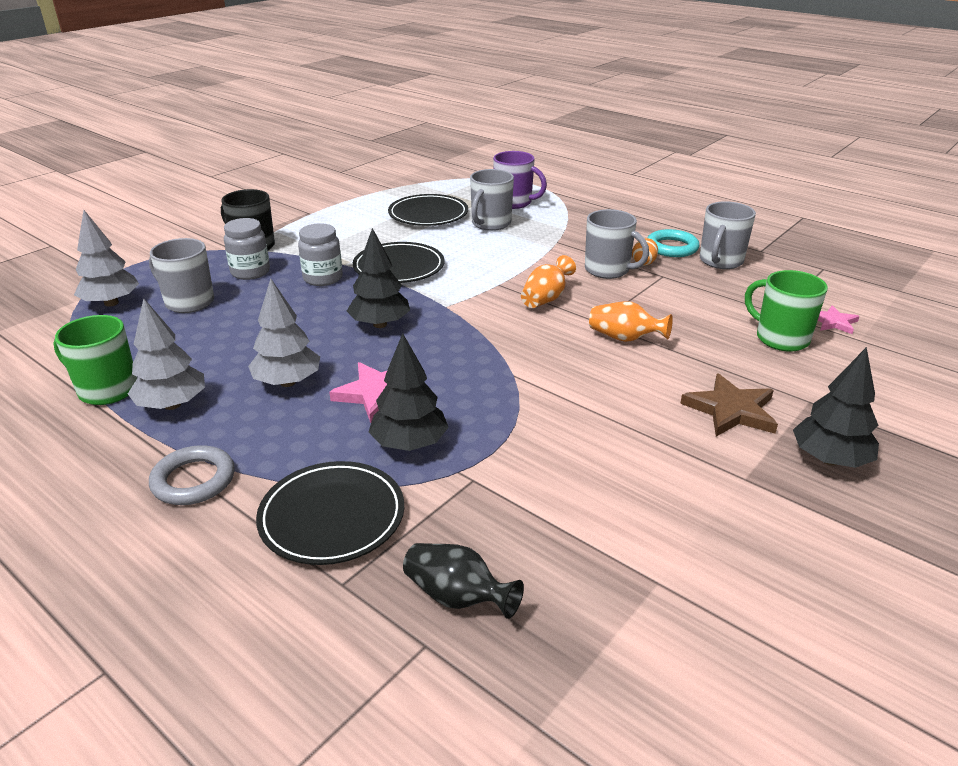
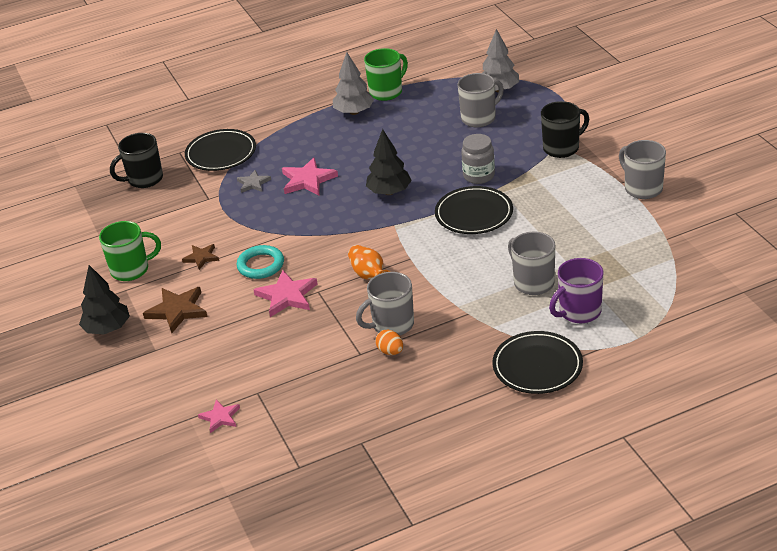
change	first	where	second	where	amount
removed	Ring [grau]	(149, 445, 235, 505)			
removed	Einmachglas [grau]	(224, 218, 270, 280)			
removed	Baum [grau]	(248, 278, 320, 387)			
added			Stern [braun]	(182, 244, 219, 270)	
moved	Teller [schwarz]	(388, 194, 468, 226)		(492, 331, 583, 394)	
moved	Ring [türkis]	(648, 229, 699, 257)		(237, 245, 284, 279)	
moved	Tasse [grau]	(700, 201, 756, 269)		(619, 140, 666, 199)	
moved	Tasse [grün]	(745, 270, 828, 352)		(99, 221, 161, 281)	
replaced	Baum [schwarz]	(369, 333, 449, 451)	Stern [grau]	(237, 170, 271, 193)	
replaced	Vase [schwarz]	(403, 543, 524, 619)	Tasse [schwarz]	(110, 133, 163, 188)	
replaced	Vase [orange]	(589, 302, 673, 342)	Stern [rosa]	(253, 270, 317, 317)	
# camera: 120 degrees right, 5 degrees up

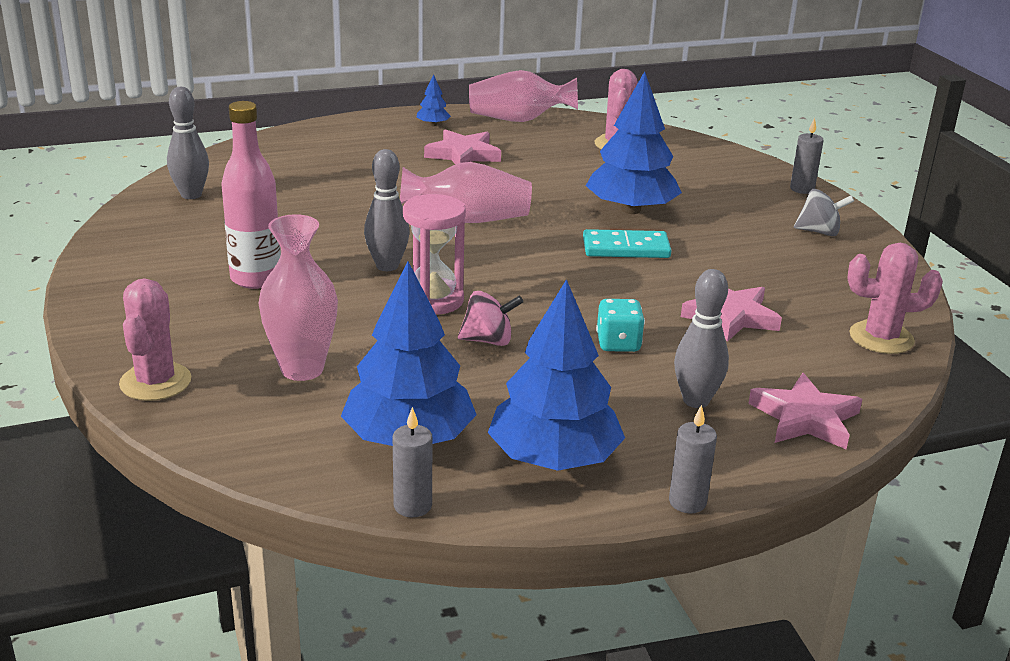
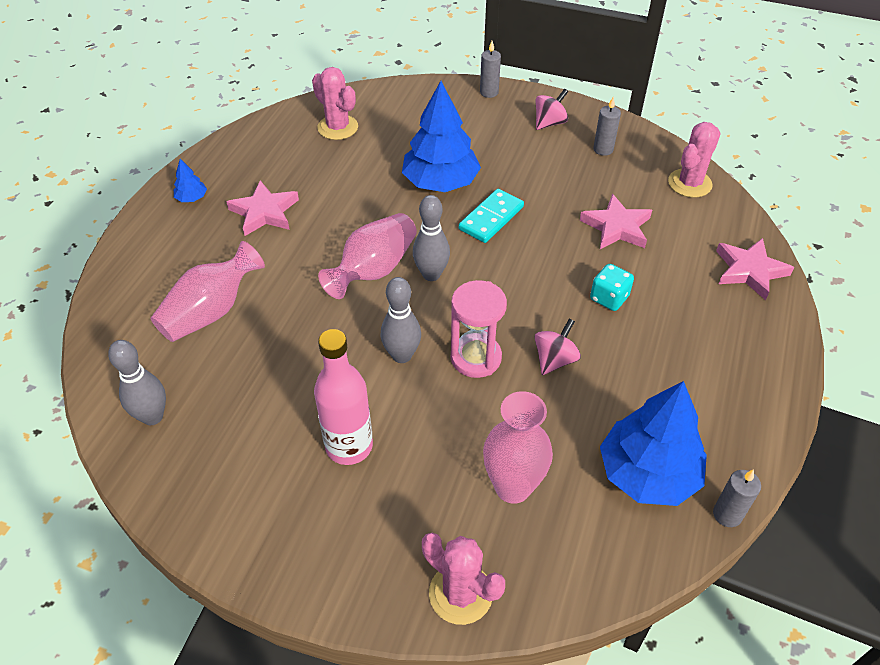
change	first	where	second	where	amount
removed	Baum [blau]	(488, 279, 625, 471)			
moved	Vase [rosa]	(469, 70, 578, 122)		(151, 241, 265, 342)	
moved	Kerze [grau]	(669, 405, 717, 513)		(593, 97, 621, 156)	
moved	Bowlingkegel [grau]	(674, 269, 729, 408)		(413, 195, 450, 281)	
recoloured	Kreisel [grau]	(794, 189, 854, 236)	Kreisel [rosa]	(535, 89, 568, 130)	
# camera: 50 degrees left, 20 degrees up

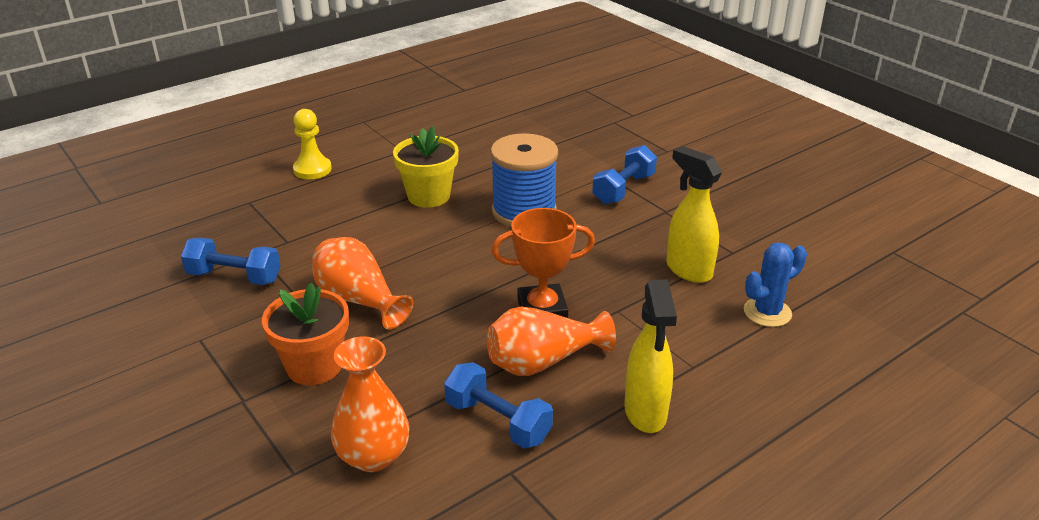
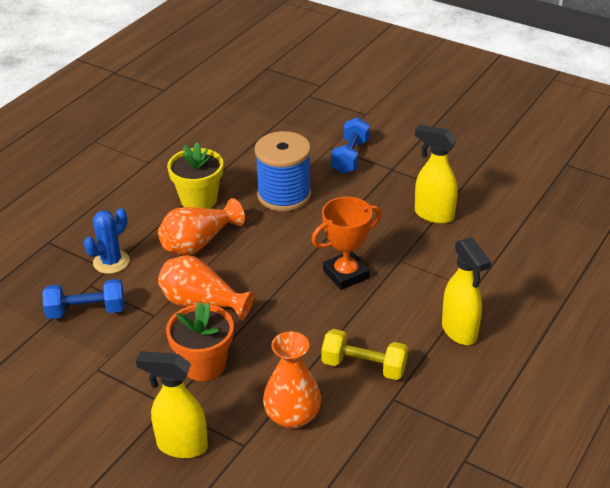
change	first	where	second	where	amount
removed	Bauer [gelb]	(293, 109, 332, 179)			
added			Sprühflasche [gelb]	(136, 351, 208, 458)	
moved	Vase [orange]	(487, 307, 616, 376)		(158, 198, 245, 256)	
moved	Kaktus [blau]	(744, 243, 807, 327)		(84, 208, 130, 274)	
recoloured	Hantel [blau]	(444, 362, 553, 449)	Hantel [gelb]	(321, 329, 408, 380)	
# camera: 20 degrees left, 5 degrees up

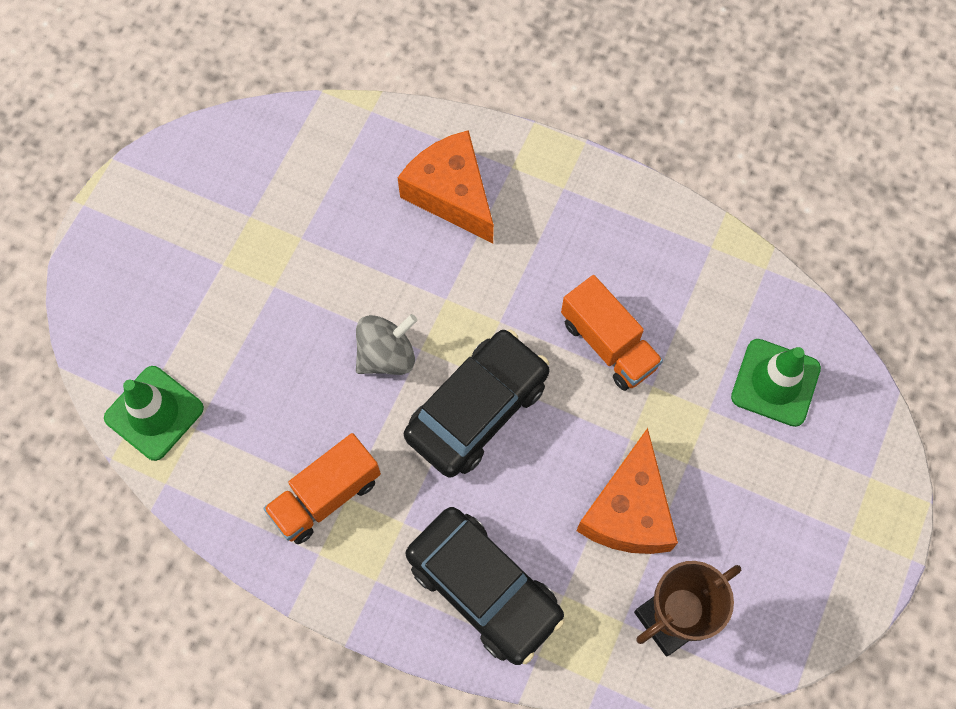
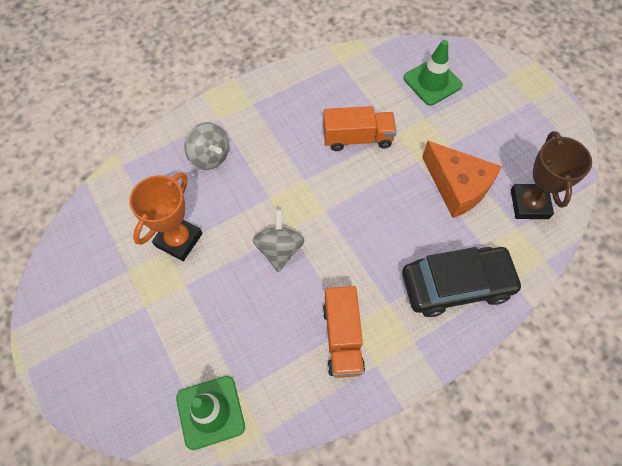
change	first	where	second	where	amount
removed	Auto [schwarz]	(404, 330, 549, 478)			
added			Pokal [orange]	(129, 172, 202, 261)	
replaced	Käse [orange]	(398, 130, 494, 243)	Kreisel [grau]	(184, 122, 229, 170)	
# camera: 55 degrees left, 5 degrees down

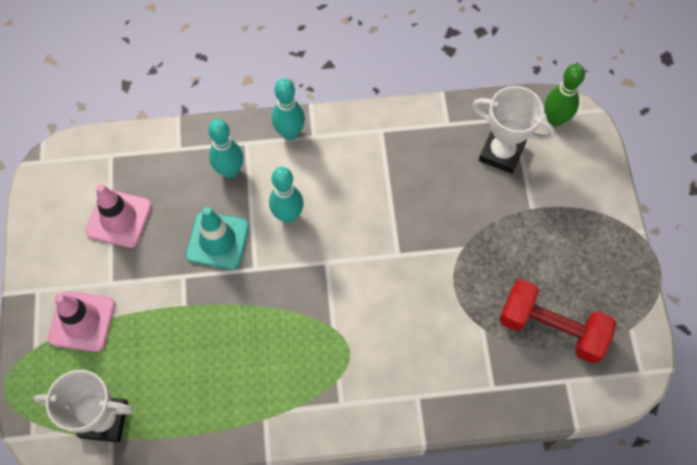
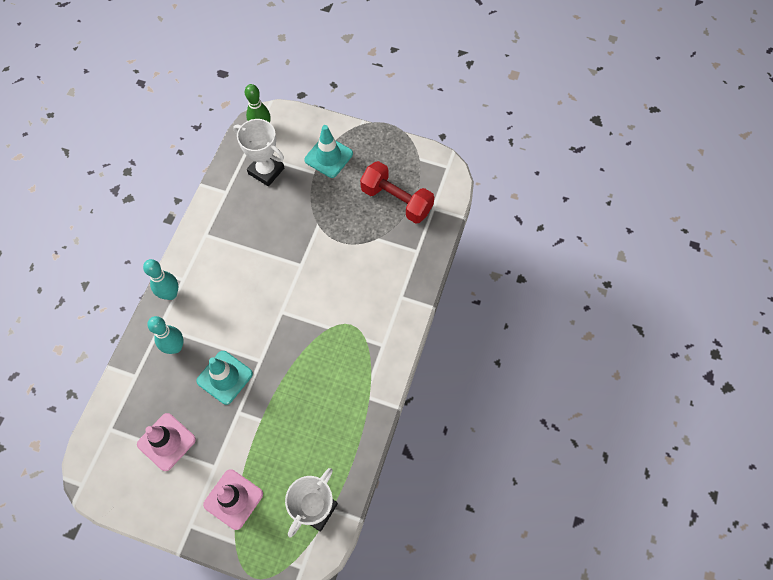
change	first	where	second	where	amount
removed	Bowlingkegel [türkis]	(269, 167, 304, 223)			
added			Leitkegel [türkis]	(304, 125, 353, 178)	
turned	Pokal [weiß]	(472, 86, 555, 174)		(233, 119, 284, 186)	75 degrees clockwise
turned	Hantel [rot]	(499, 279, 616, 364)		(360, 161, 434, 224)	75 degrees clockwise
# camera: 65 degrees left, 0 degrees up

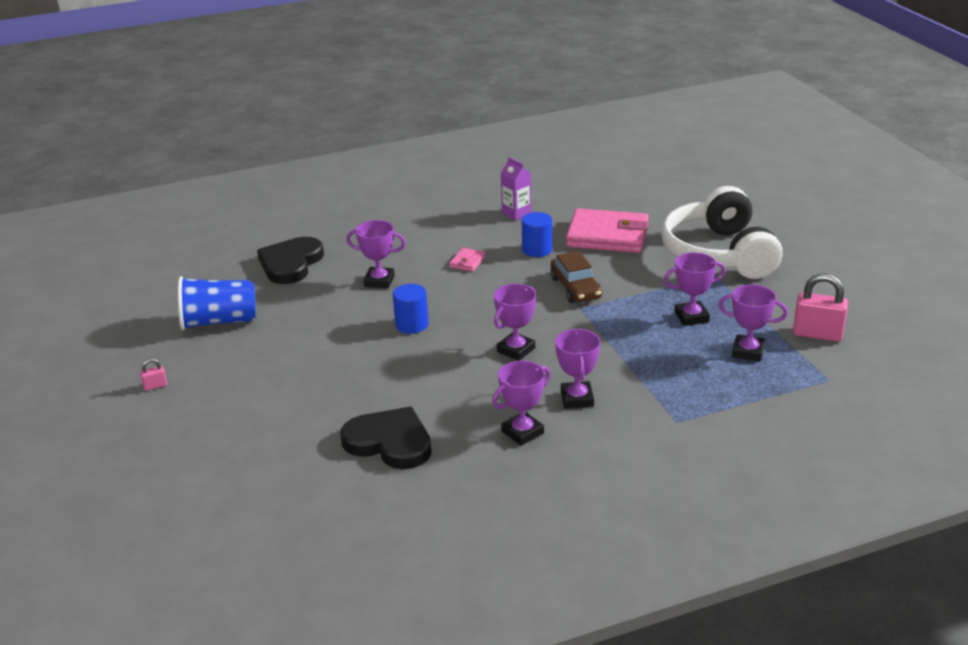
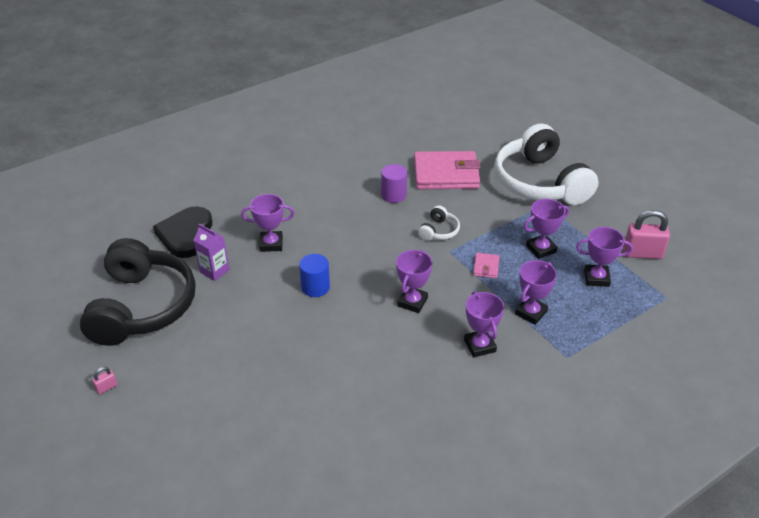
change	first	where	second	where	amount
removed	Herz [schwarz]	(341, 407, 431, 469)			
moved	Geldbörse [rosa]	(449, 248, 486, 272)		(473, 253, 499, 278)	
moved	Pokal [lila]	(492, 360, 550, 446)		(515, 260, 557, 325)	
moved	Getränkekarton [lila]	(501, 157, 531, 220)		(194, 224, 229, 281)	
replaced	Becher [blau]	(178, 276, 256, 330)	Kopfhörer [schwarz]	(80, 238, 196, 346)	
replaced	Auto [braun]	(550, 251, 602, 303)	Kopfhörer [weiß]	(418, 205, 460, 241)	
recoloured	Vollzylinder [blau]	(522, 212, 552, 257)	Vollzylinder [lila]	(381, 164, 407, 203)	
# camera: 15 degrees left, 10 degrees up

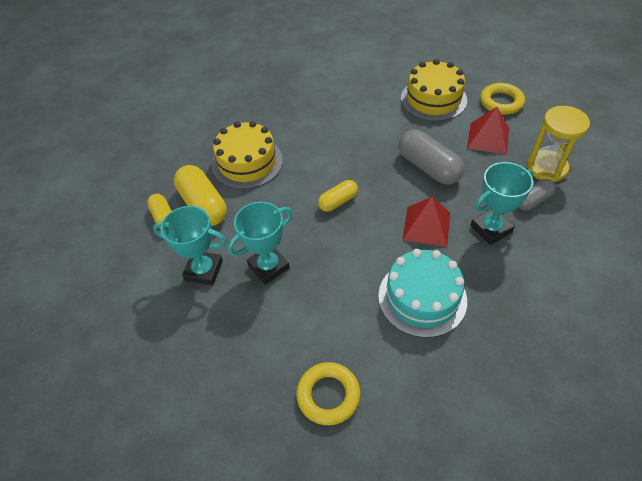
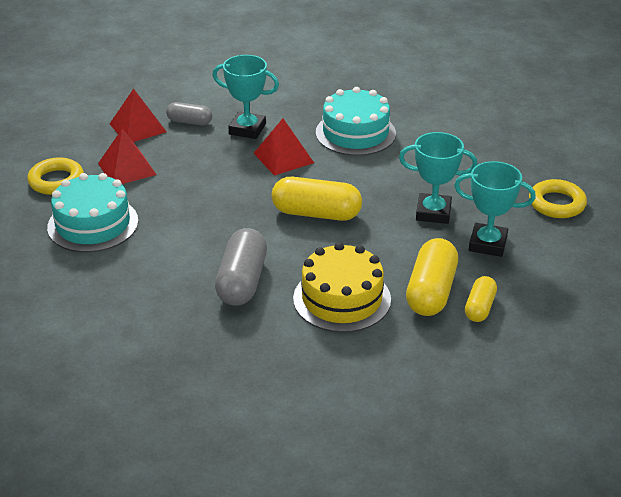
change	first	where	second	where	amount
moved	Ring [gelb]	(296, 362, 360, 425)		(529, 179, 587, 218)	
moved	Kapsel [grau]	(399, 130, 464, 185)		(215, 228, 267, 306)	
replaced	Sanduhr [gelb]	(527, 106, 590, 182)	Pyramide [rot]	(110, 89, 167, 142)	
recoloured	Kuchen [gelb]	(401, 59, 467, 121)	Kuchen [türkis]	(47, 173, 138, 252)	
turned	Pokal [türkis]	(153, 206, 227, 285)		(454, 161, 536, 257)	45 degrees counterclockwise
resized	Kapsel [gelb]	(318, 180, 358, 212)		(272, 177, 362, 221)	x1.72
# camera: 135 degrees left, 15 degrees down

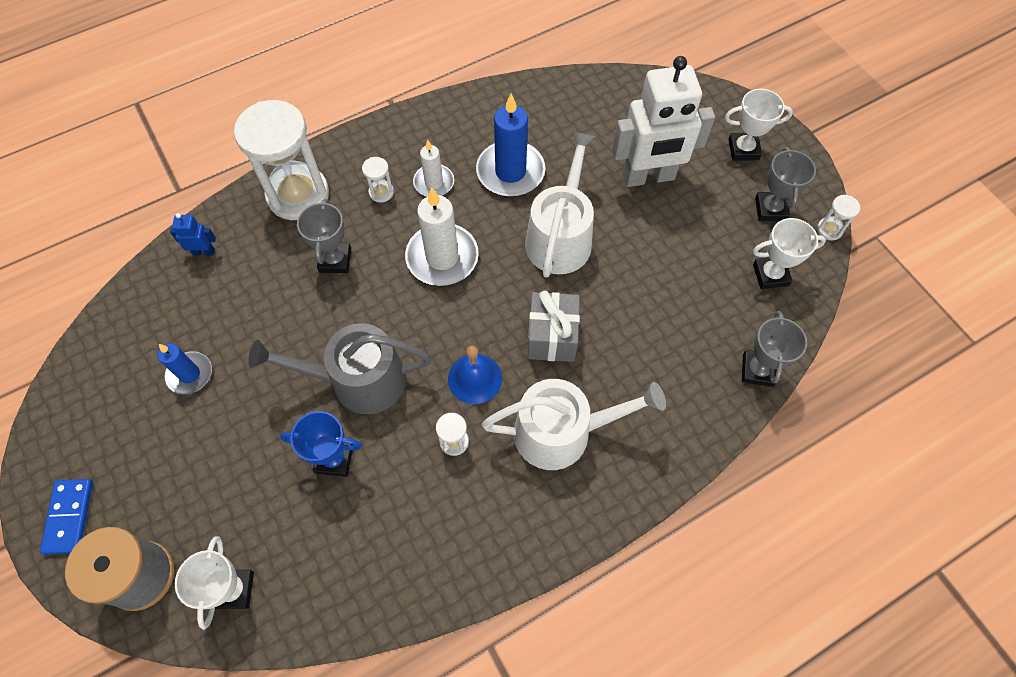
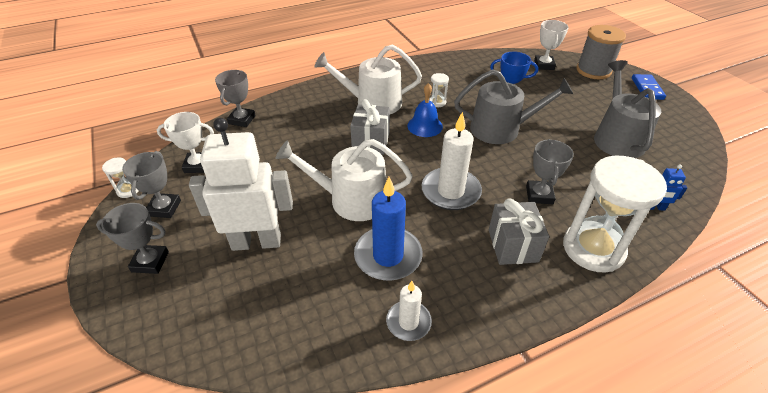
change	first	where	second	where	amount
moved	Kerze [weiß]	(413, 140, 454, 197)		(386, 281, 432, 341)	
replaced	Kerze [blau]	(157, 343, 212, 395)	Gießkanne [grau]	(594, 60, 661, 158)	
replaced	Sanduhr [weiß]	(362, 157, 394, 203)	Geschenk [grau]	(489, 198, 549, 265)	
recoloured	Pokal [weiß]	(725, 89, 793, 161)	Pokal [grau]	(96, 203, 169, 274)	
turned	Gießkanne [weiß]	(525, 131, 596, 278)		(275, 139, 413, 221)	75 degrees clockwise
# camera: 175 degrees left, 20 degrees down

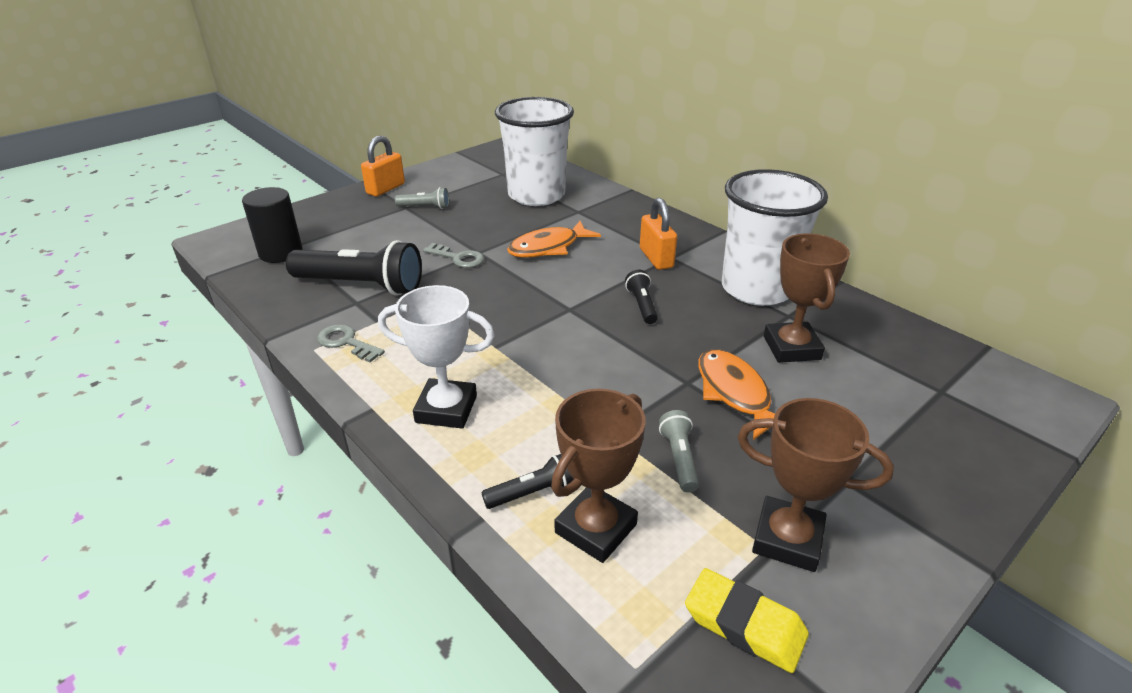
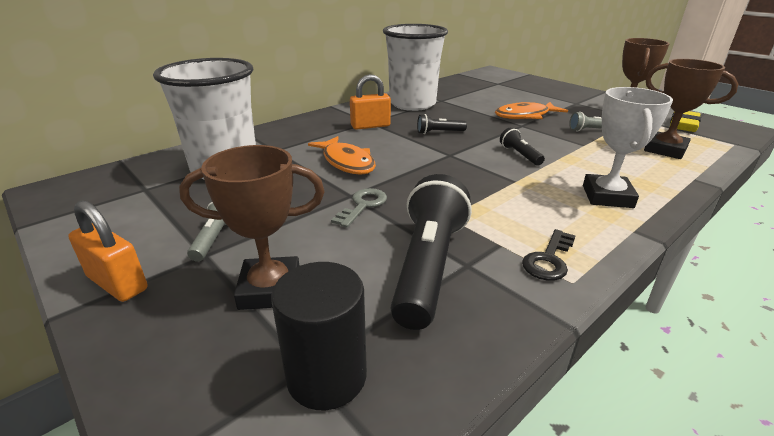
change	first	where	second	where	amount
moved	Taschenlampe [schwarz]	(481, 454, 574, 509)		(500, 127, 545, 165)	
moved	Pokal [braun]	(764, 233, 850, 363)		(179, 145, 325, 310)	
recoloured	Schlüssel [grau]	(317, 324, 385, 362)	Schlüssel [schwarz]	(522, 229, 575, 281)	
# camera: 90 degrees left, 5 degrees down

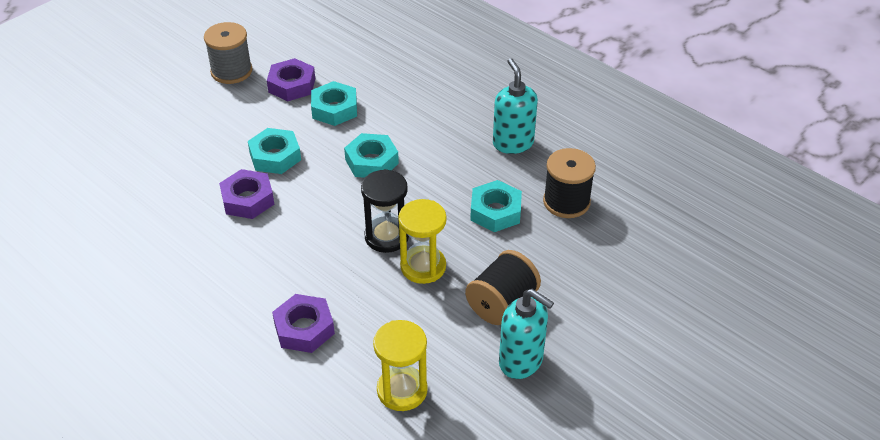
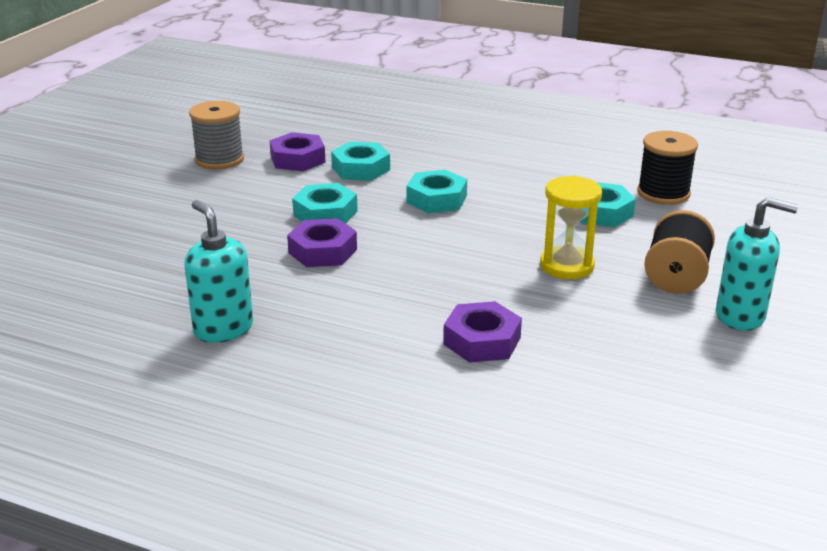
change	first	where	second	where	amount
removed	Sanduhr [schwarz]	(361, 169, 409, 253)			
removed	Sanduhr [gelb]	(373, 320, 428, 411)			
moved	Seifenspender [türkis]	(493, 58, 538, 154)		(184, 200, 253, 343)	
# camera: 20 degrees left, 15 degrees down

